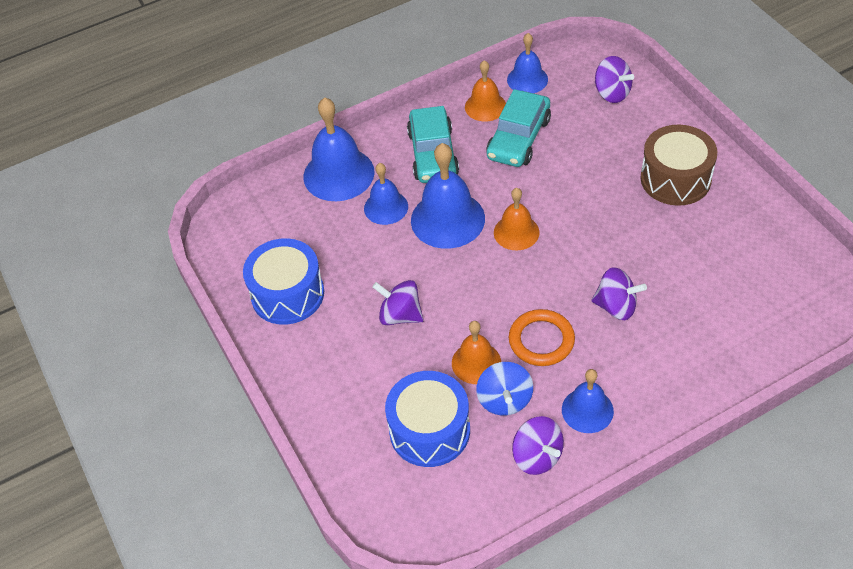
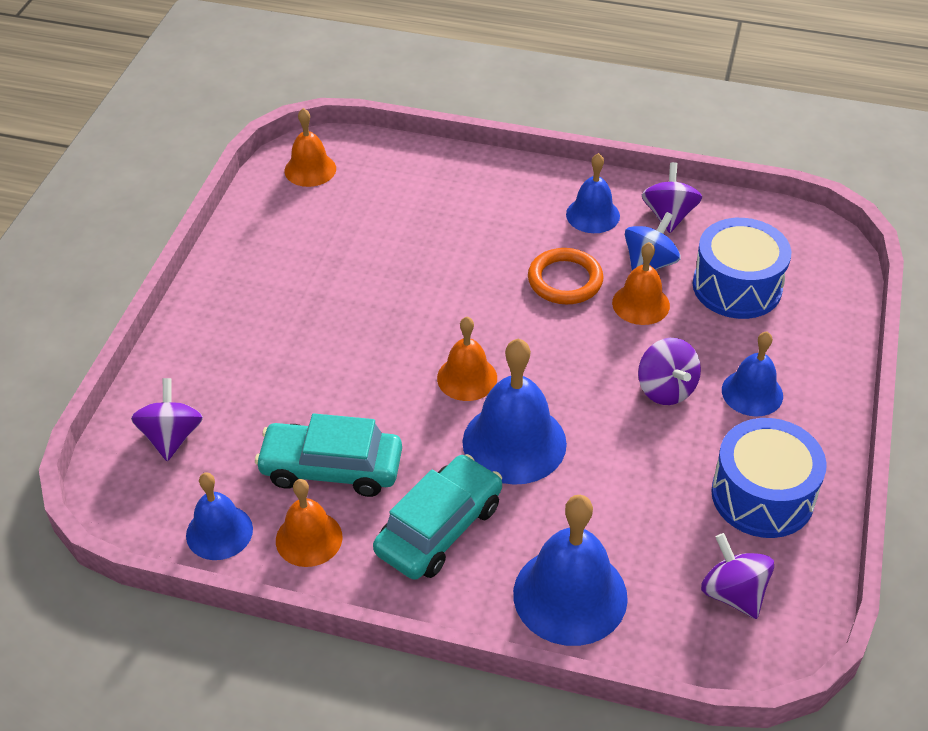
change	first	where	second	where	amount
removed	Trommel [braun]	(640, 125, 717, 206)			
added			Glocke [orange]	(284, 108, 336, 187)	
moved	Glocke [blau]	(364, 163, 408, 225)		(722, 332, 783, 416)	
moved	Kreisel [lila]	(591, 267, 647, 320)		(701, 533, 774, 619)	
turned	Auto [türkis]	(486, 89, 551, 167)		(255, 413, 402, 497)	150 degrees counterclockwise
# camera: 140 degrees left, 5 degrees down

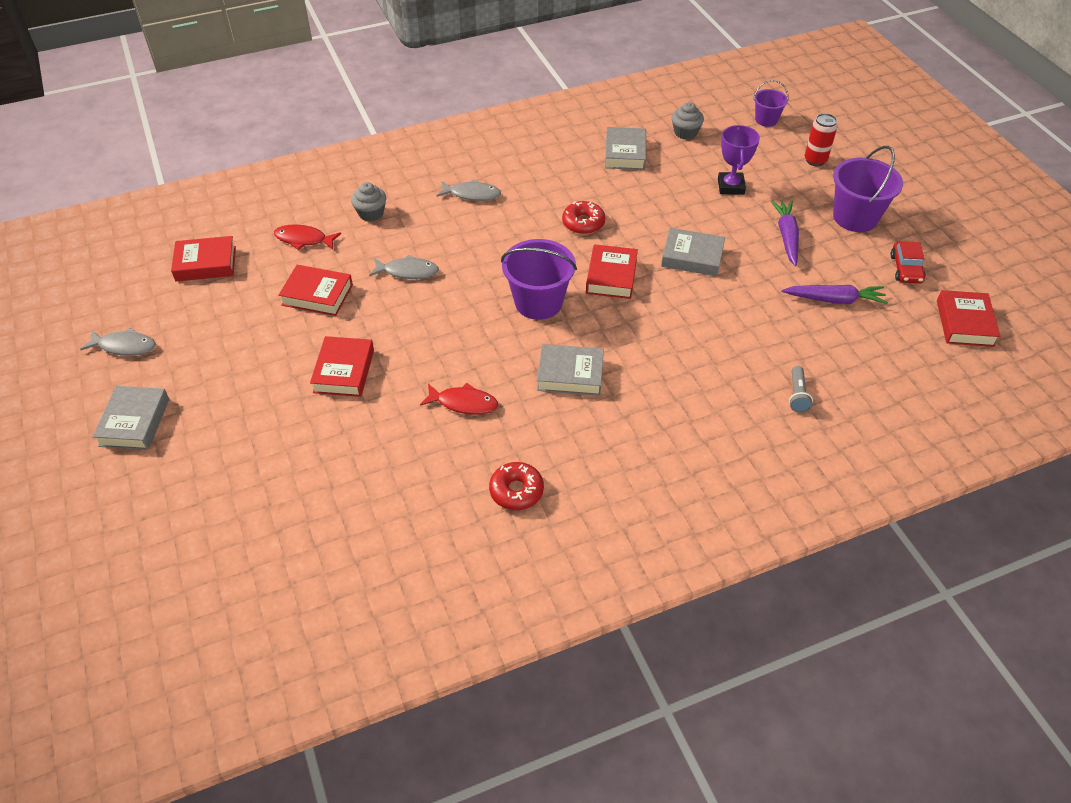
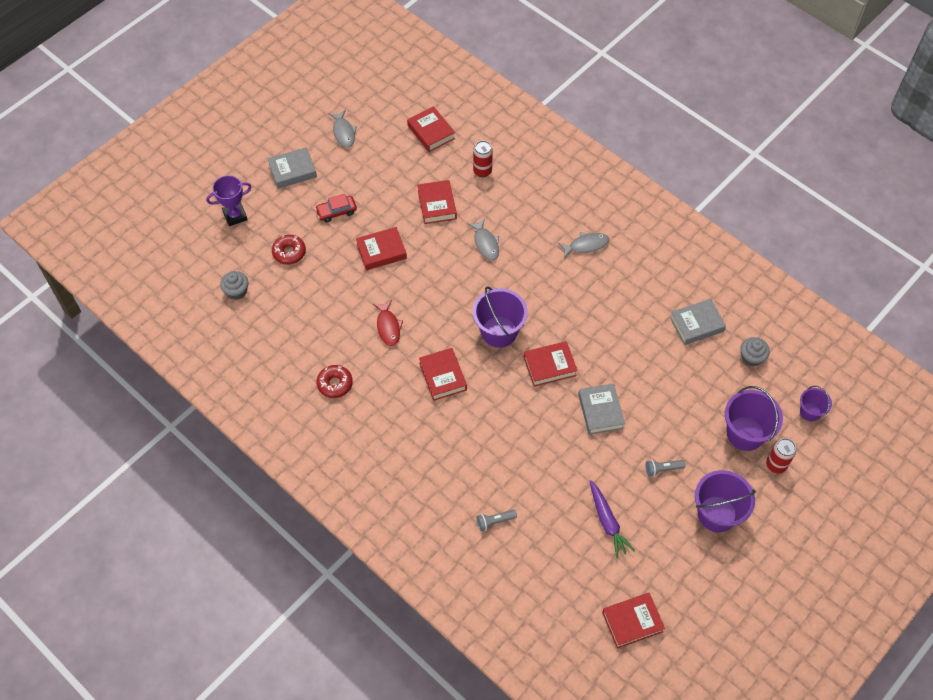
change	first	where	second	where	amount
added			Eimer [lila]	(725, 386, 783, 451)	
moved	Muffin [grau]	(351, 182, 386, 221)		(220, 271, 249, 300)	
moved	Donut [rot]	(562, 201, 605, 234)		(272, 235, 306, 265)	
moved	Pokal [lila]	(718, 125, 760, 195)		(206, 175, 252, 226)	
moved	Auto [rot]	(890, 241, 926, 283)		(315, 194, 357, 222)	
replaced	Fisch [rot]	(274, 224, 341, 250)	Dose [rot]	(473, 141, 493, 177)	
replaced	Karotte [lila]	(771, 200, 799, 266)	Taschenlampe [grau]	(645, 460, 686, 477)	
recoloured	Buch [grau]	(537, 344, 604, 396)	Buch [rot]	(419, 348, 467, 401)	
turned	Fisch [grau]	(437, 179, 501, 201)		(558, 232, 609, 258)	90 degrees counterclockwise
# camera: 65 degrees right, 10 degrees up

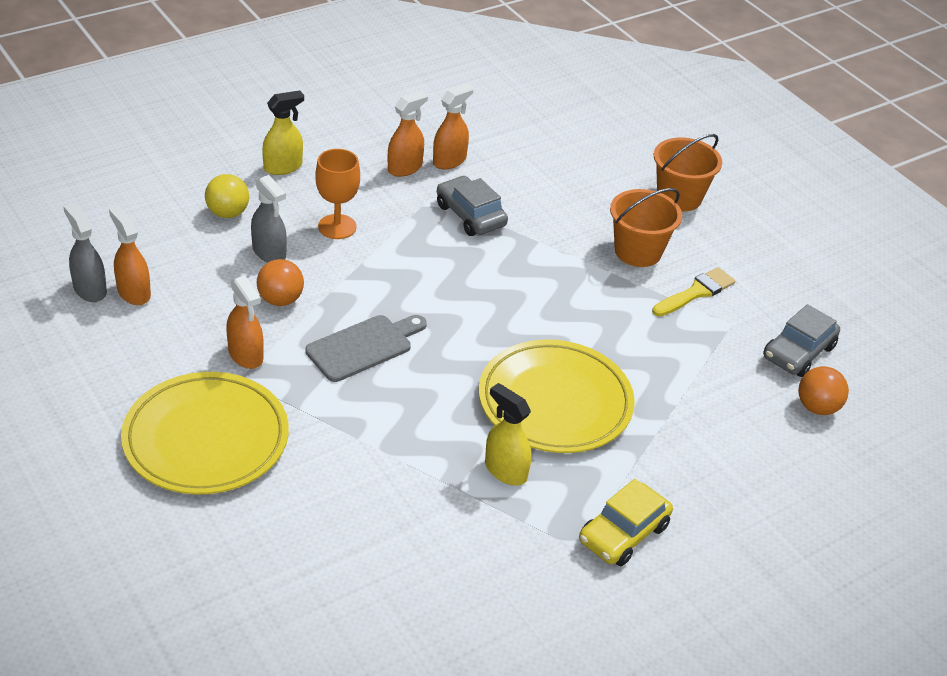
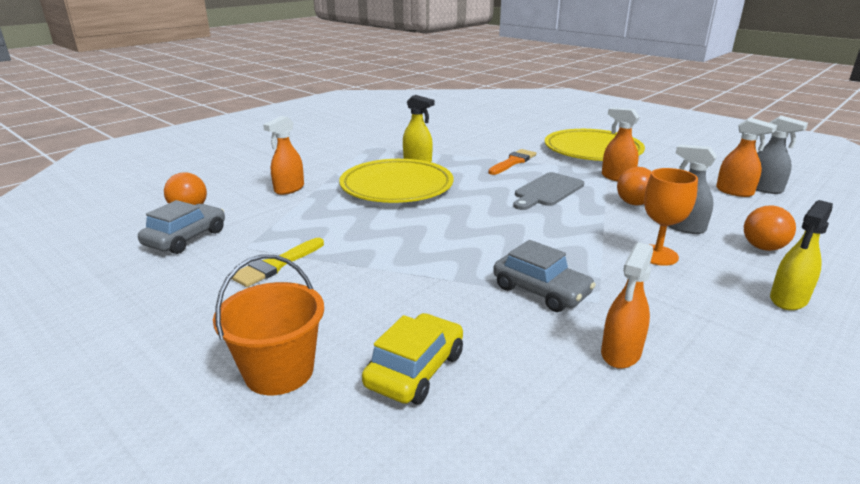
change	first	where	second	where	amount
removed	Eimer [orange]	(610, 188, 682, 267)			
added			Pinsel [orange]	(488, 149, 536, 175)	
moved	Sprühflasche [orange]	(388, 90, 428, 177)		(263, 116, 304, 195)	
moved	Auto [gelb]	(579, 479, 673, 566)		(362, 313, 463, 405)	
recoloured	Ball [gelb]	(205, 174, 249, 218)	Ball [orange]	(744, 205, 796, 251)	
# camera: 170 degrees right, 15 degrees down

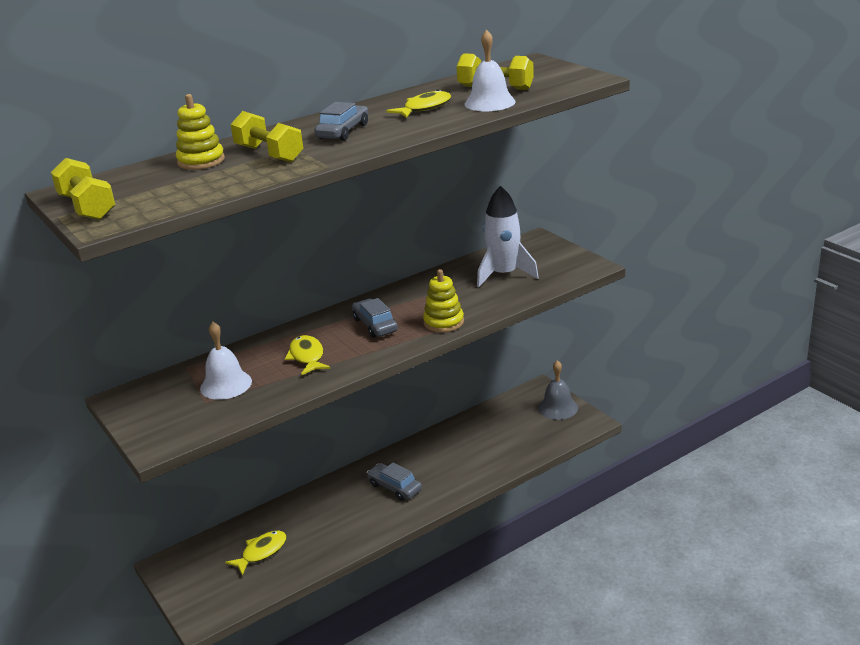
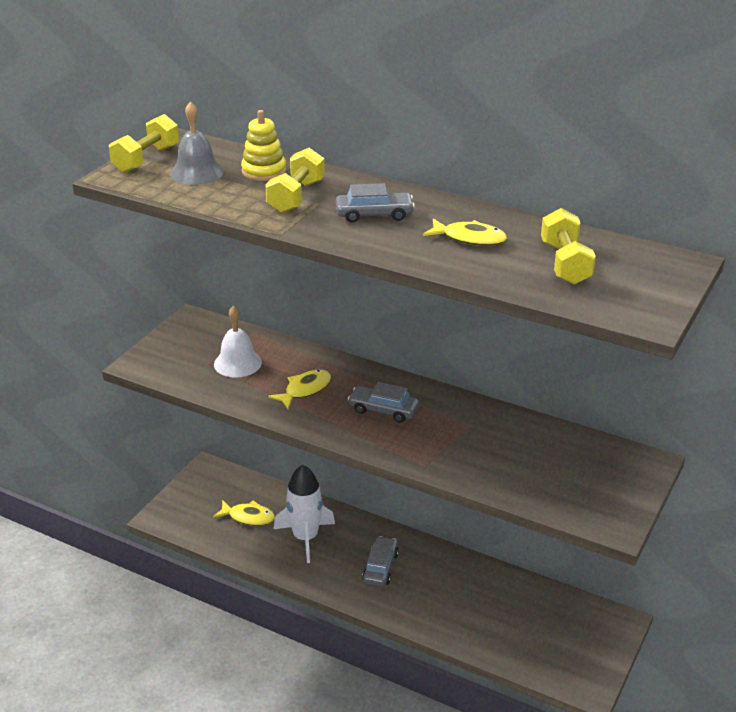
change	first	where	second	where	amount
removed	Stapelspielzeug [gelb]	(423, 269, 464, 333)			
removed	Glocke [weiß]	(464, 29, 516, 111)			
moved	Rakete [weiß]	(477, 186, 539, 287)		(274, 465, 335, 563)	
moved	Glocke [grau]	(538, 360, 578, 420)		(170, 101, 224, 185)	
turned	Auto [grau]	(352, 298, 398, 338)		(348, 382, 419, 423)	105 degrees counterclockwise
# camera: 60 degrees right, 5 degrees up

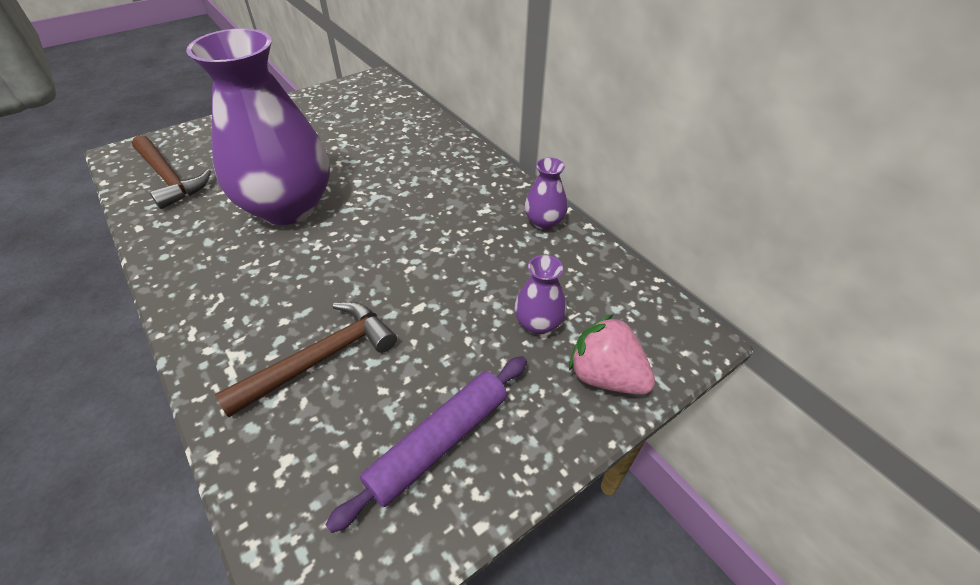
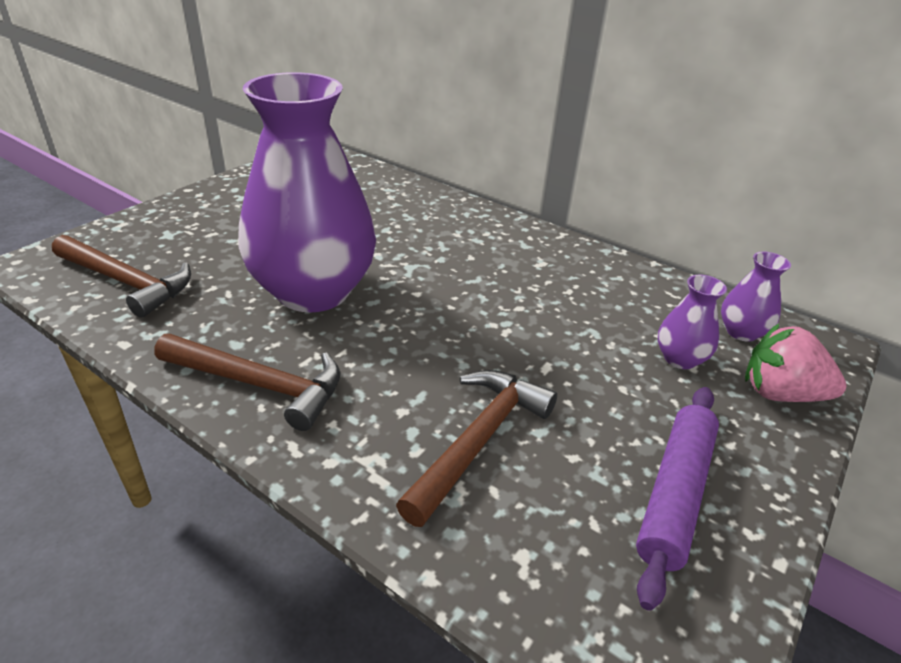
change	first	where	second	where	amount
added			Hammer [braun]	(155, 334, 340, 431)	
moved	Vase [lila]	(525, 158, 568, 230)		(721, 252, 791, 342)	
# camera: 20 degrees left, 10 degrees down

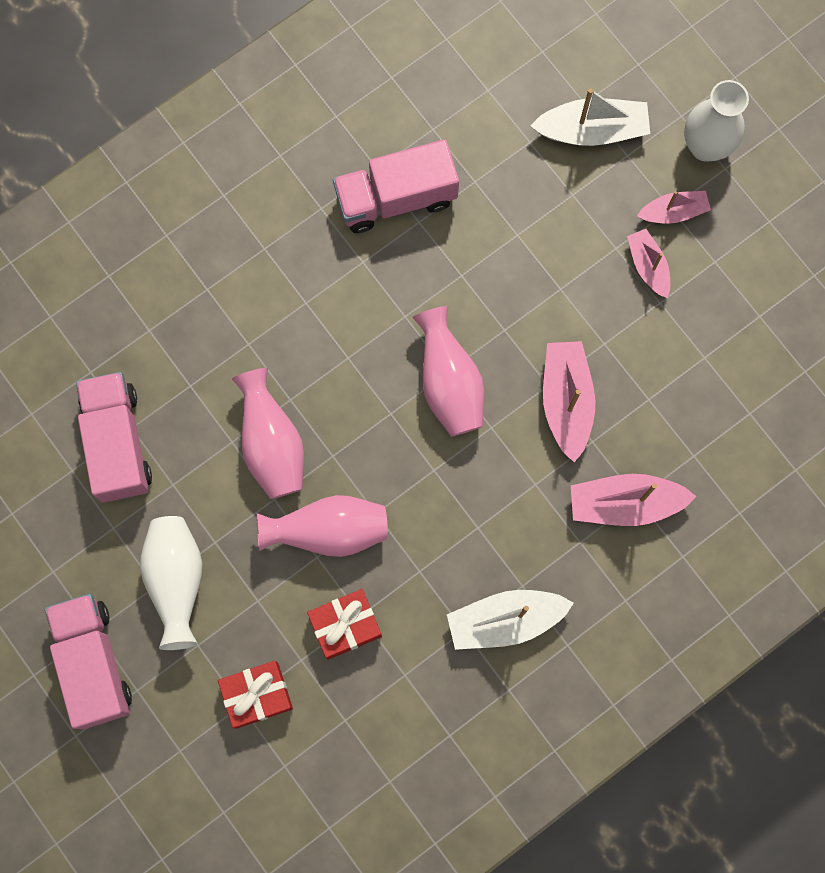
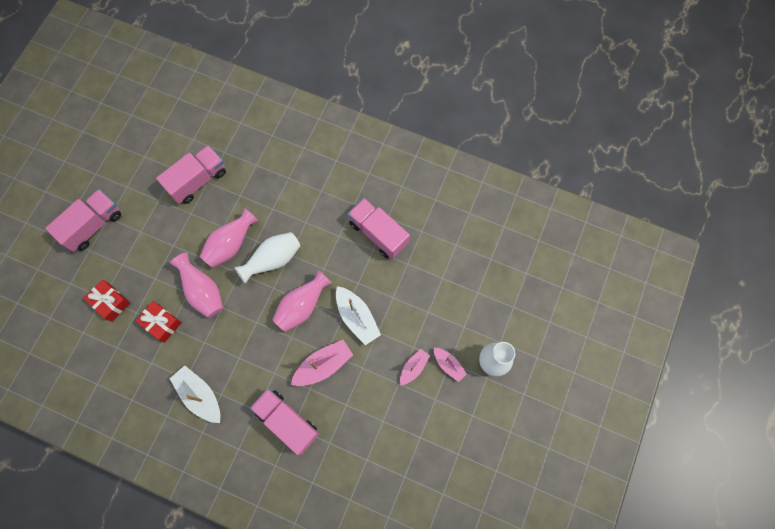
change	first	where	second	where	amount
moved	Vase [weiß]	(140, 516, 202, 650)		(234, 232, 300, 284)	
moved	Boot [weiß]	(530, 88, 650, 146)		(336, 286, 381, 345)	
replaced	Boot [rosa]	(571, 474, 696, 526)	Lastwagen [rosa]	(250, 388, 319, 455)	
# camera: 60 degrees right, 5 degrees down

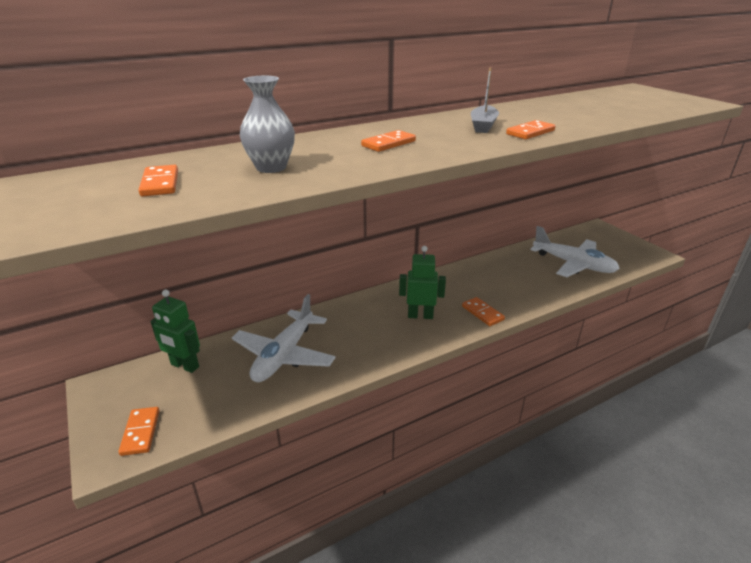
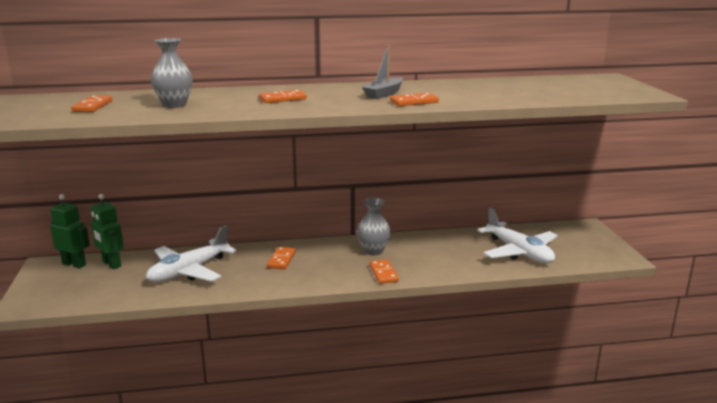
change	first	where	second	where	amount
added			Vase [grau]	(357, 198, 391, 256)	
moved	Dominostein [orange]	(118, 407, 160, 456)		(267, 247, 296, 269)	
moved	Roboter [grün]	(399, 246, 446, 319)		(50, 194, 90, 268)	
# camera: 20 degrees right, 10 degrees down

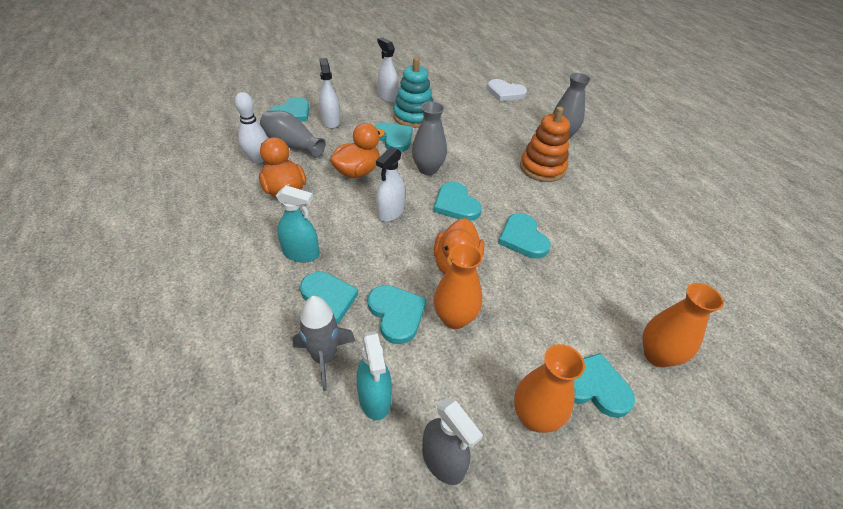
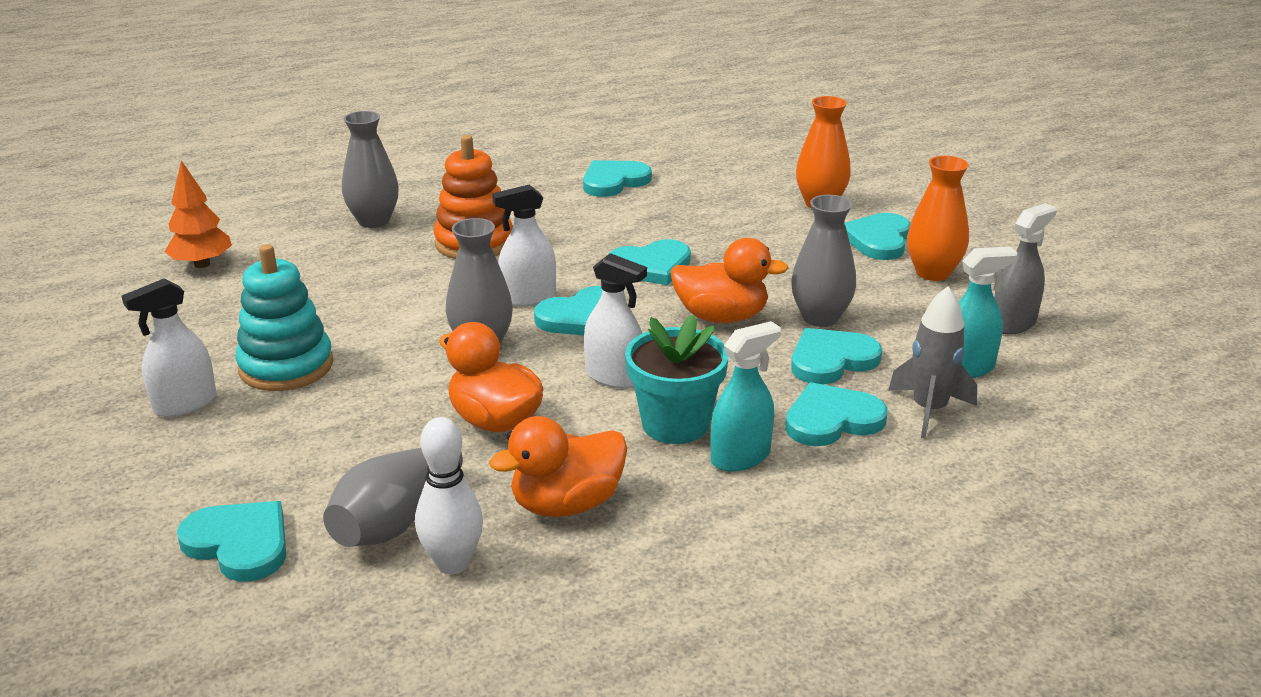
change	first	where	second	where	amount
added			Blumentopf [türkis]	(625, 314, 728, 444)	
moved	Sprühflasche [weiß]	(319, 58, 340, 129)		(492, 185, 556, 306)	
moved	Herz [türkis]	(375, 122, 413, 152)		(583, 160, 652, 197)	
replaced	Herz [weiß]	(487, 79, 527, 101)	Baum [orange]	(164, 160, 232, 268)	
recoloured	Vase [orange]	(434, 244, 483, 329)	Vase [grau]	(791, 195, 856, 327)	
turned	Sprühflasche [türkis]	(276, 185, 319, 262)		(710, 321, 781, 472)	45 degrees clockwise
# camera: 90 degrees left, 15 degrees down

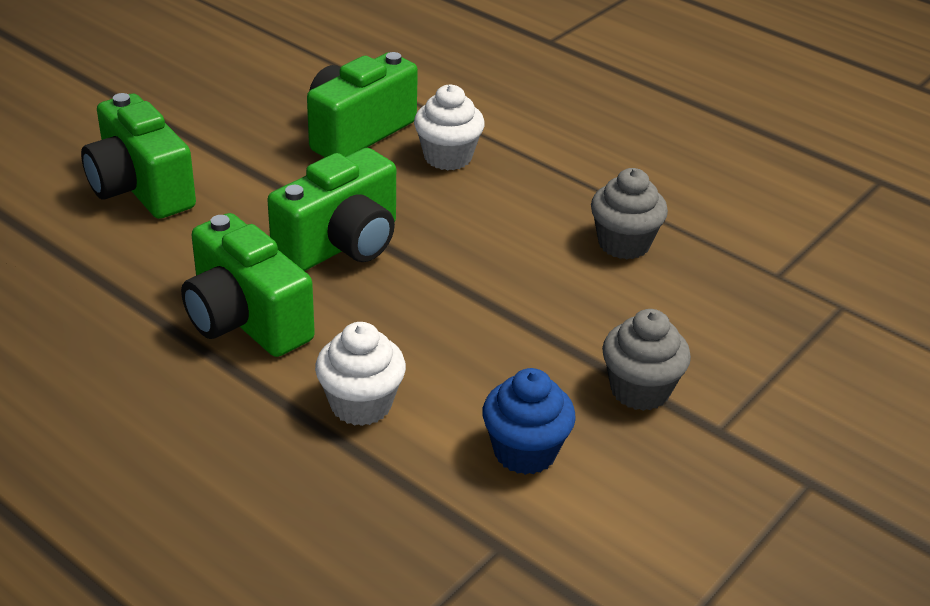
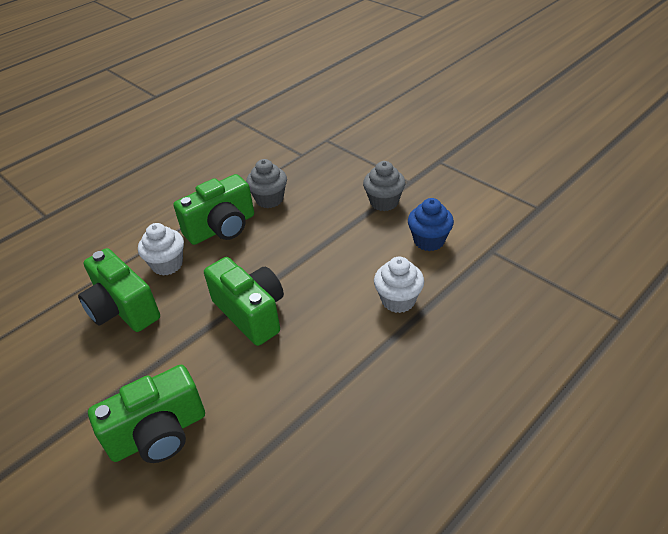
change	first	where	second	where	amount
moved	Kamera [grün]	(181, 213, 315, 357)		(173, 174, 254, 245)	
# camera: 80 degrees left, 5 degrees up

